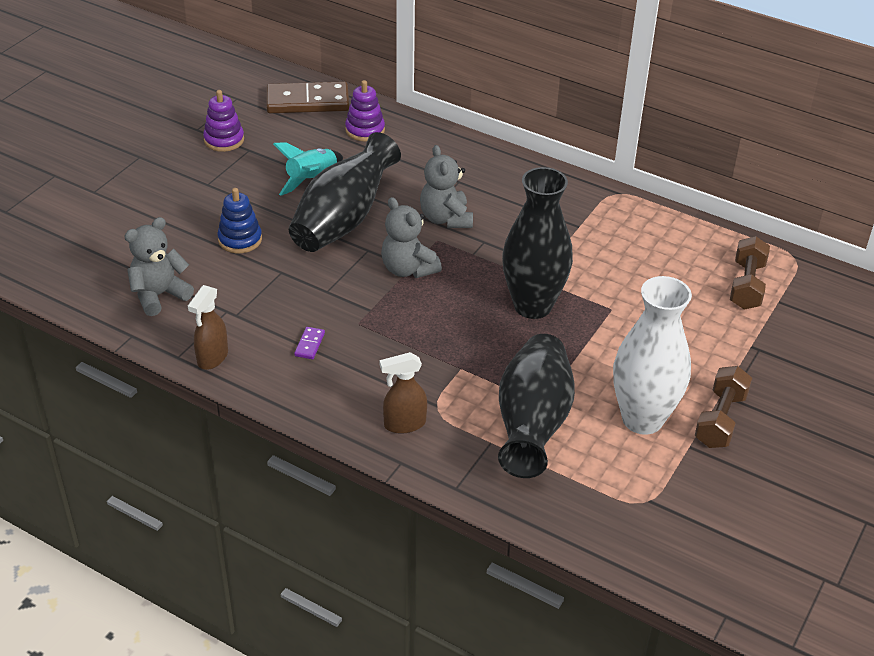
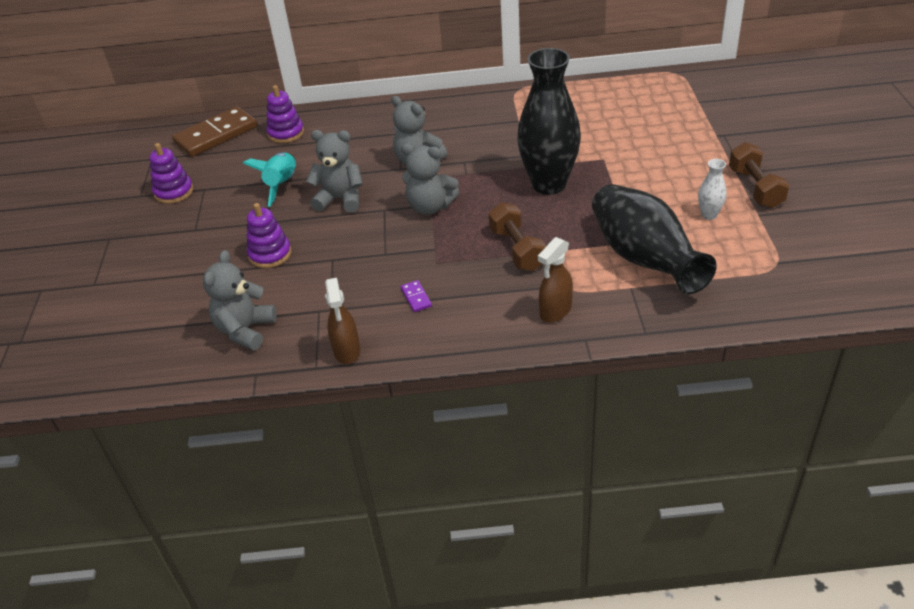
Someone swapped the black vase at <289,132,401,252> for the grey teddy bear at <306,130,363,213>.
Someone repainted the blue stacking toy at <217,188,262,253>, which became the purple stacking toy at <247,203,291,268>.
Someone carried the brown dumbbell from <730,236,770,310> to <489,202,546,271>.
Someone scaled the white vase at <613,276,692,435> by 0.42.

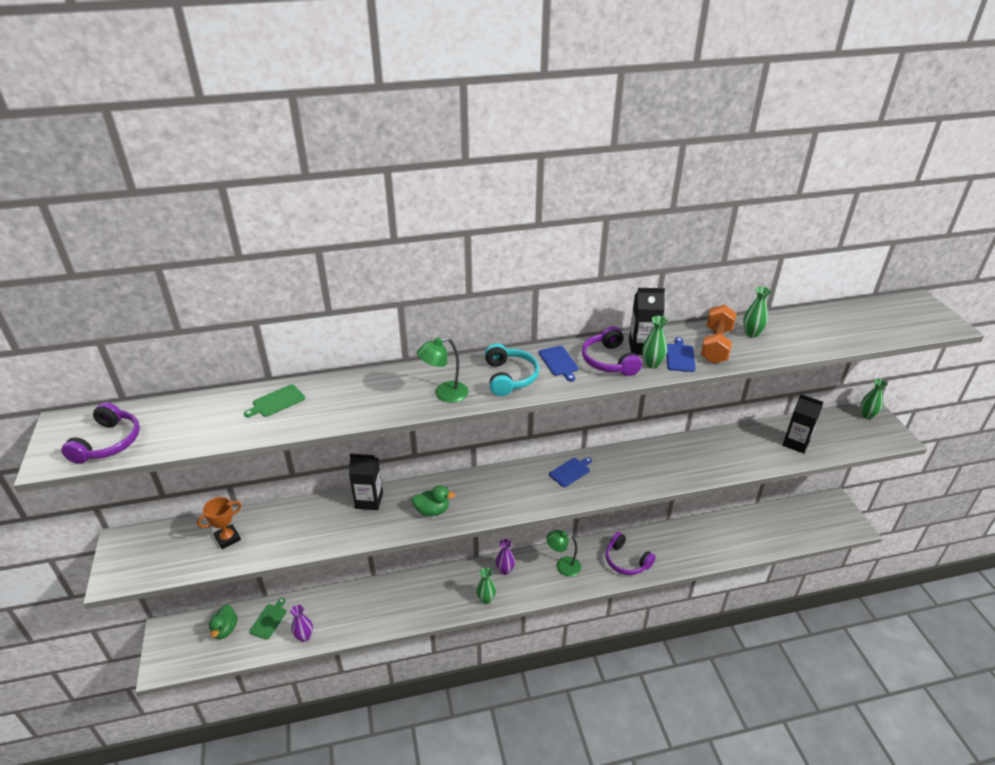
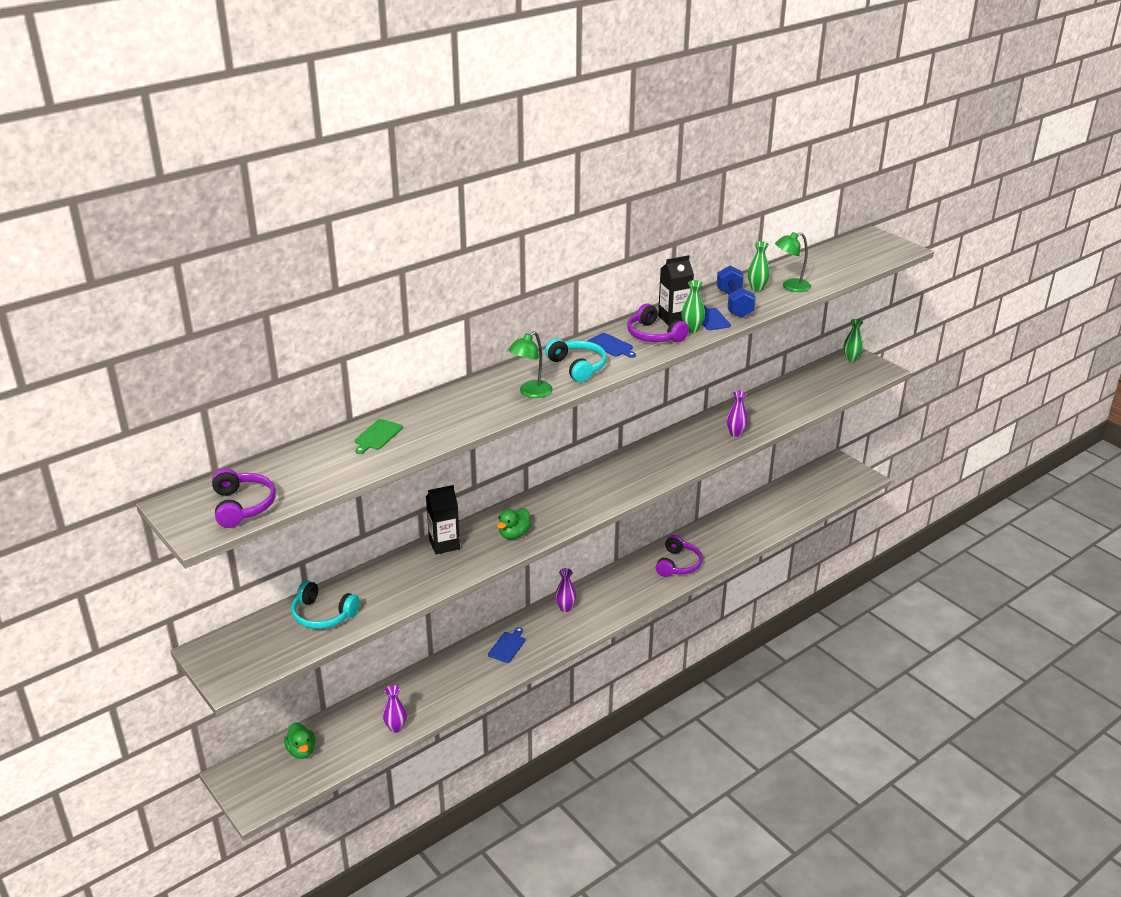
Someone repainted the orange dumbbell at <701,305,736,364>, which became the blue dumbbell at <717,265,756,318>.
Someone took away the black carton at <783,394,823,453>.
Someone carried the blue cutting board from <549,457,592,487> to <488,627,525,663>.
Someone rotated the green duck at <412,485,455,516> by 150 degrees clockwise.
Someone swapped the orange trophy at <197,497,241,549> for the turquoise headphones at <291,580,360,629>.
Someone carried the green lamp from <546,530,581,577> to <775,232,811,292>.
Someone rotated the purple headphones at <605,532,656,575> by 90 degrees counterclockwise.
Someone took away the green vase at <476,568,496,604>.
Someone took away the green cutting board at <249,598,286,640>.
Someone put down the purple vase at <727,391,748,437>.

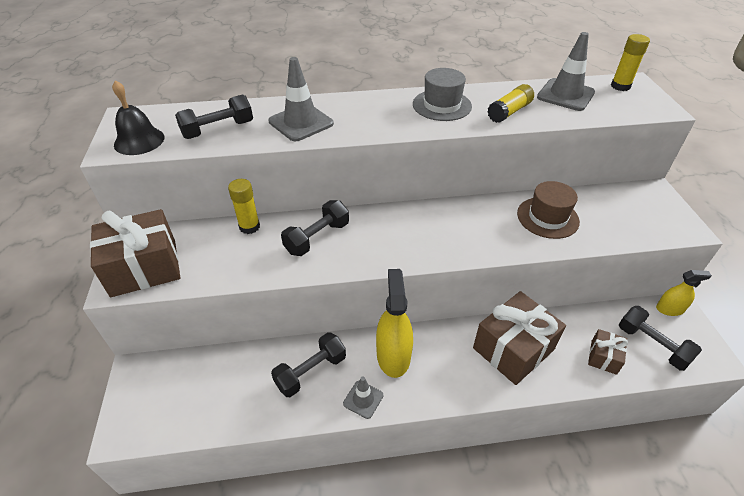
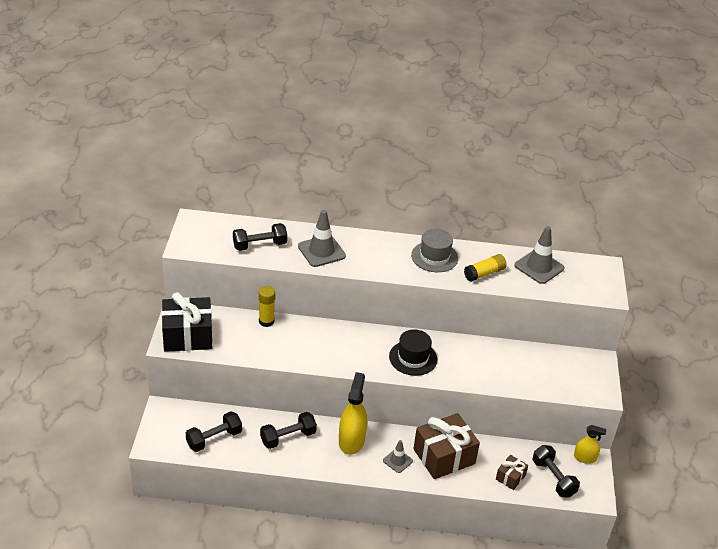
Someone took away the yellow glue stick at <611,34,650,91>.
Someone took away the black bell at <112,80,164,155>.
Someone took away the brown hat at <517,181,580,239>.
Someone carried the black dumbbell from <281,200,349,256> to <186,411,242,452>.
Someone repainted the brown gift at <90,209,180,297>, which became the black gift at <162,292,212,352>.
Someone carried the grey traffic cone from <343,377,383,419> to <383,440,413,473>.
Someone put down the black hat at <389,329,438,376>.

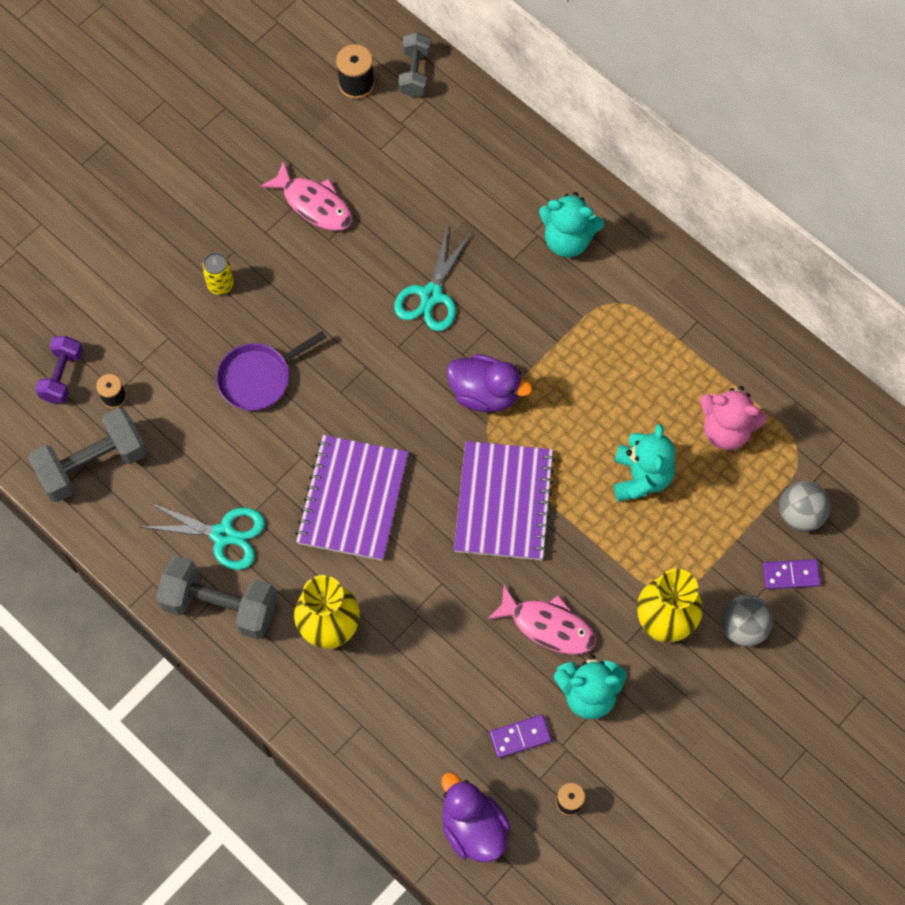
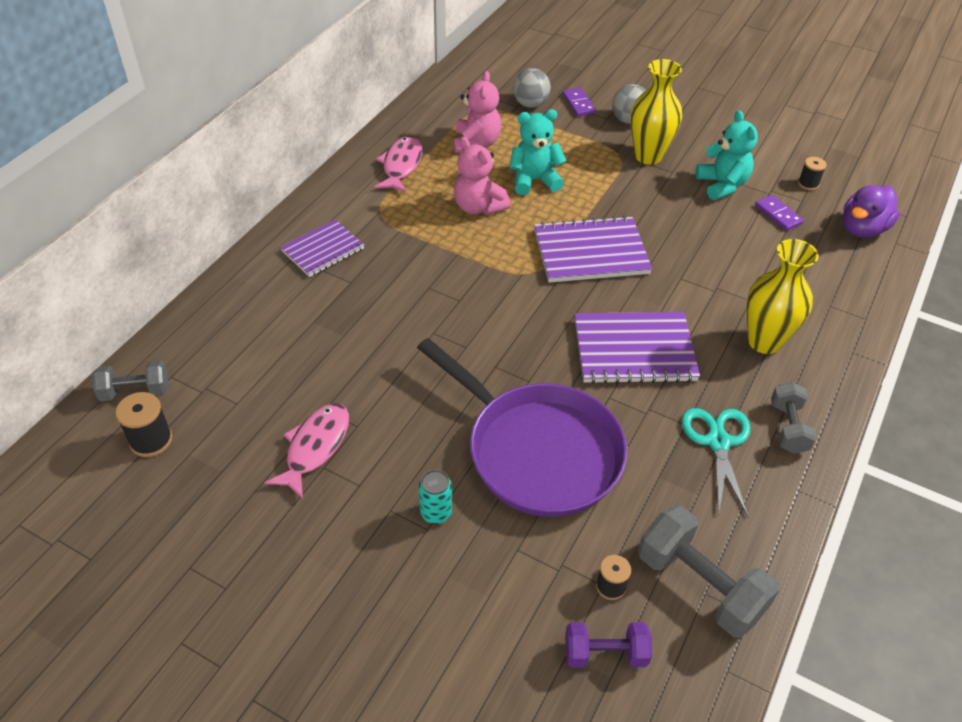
Someone swapped the turquoise teddy bear at <539,192,604,258> for the purple notebook at <280,219,364,277>.
Someone took away the turquoise scissors at <394,226,471,331>.
Someone repainted the yellow can at <202,252,234,295>, which became the turquoise can at <419,470,452,524>.
Someone scaled the purple pan at <216,331,327,411> by 1.93.
Someone took away the purple duck at <447,354,532,412>.
Someone scaled the grey dumbbell at <156,556,277,639> by 0.60.
Someone carried the pink fish from <487,585,596,654> to <374,136,422,193>.
Someone put down the pink teddy bear at <454,137,511,215>.

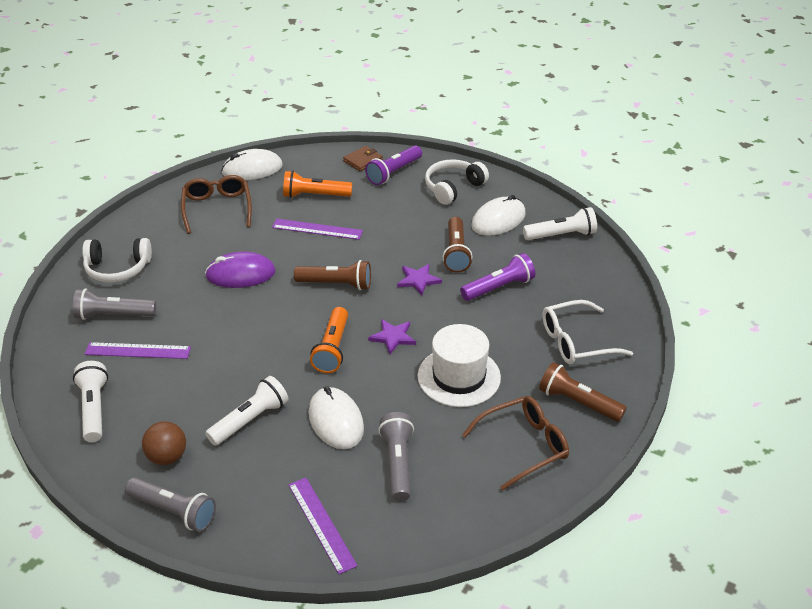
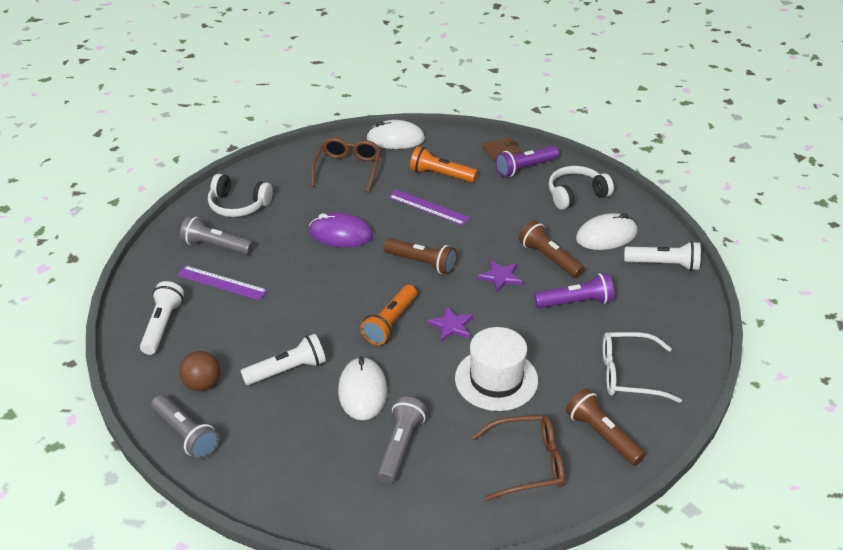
Someone rotated the brown flashlight at <443,217,472,273> by 120 degrees clockwise.
Someone took away the purple ruler at <289,478,358,574>.

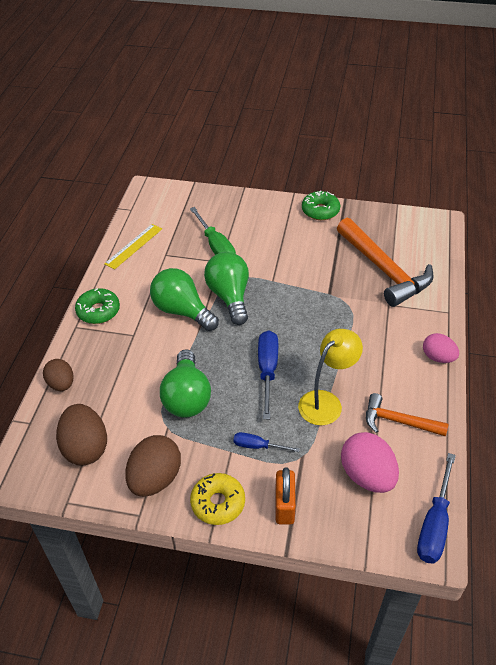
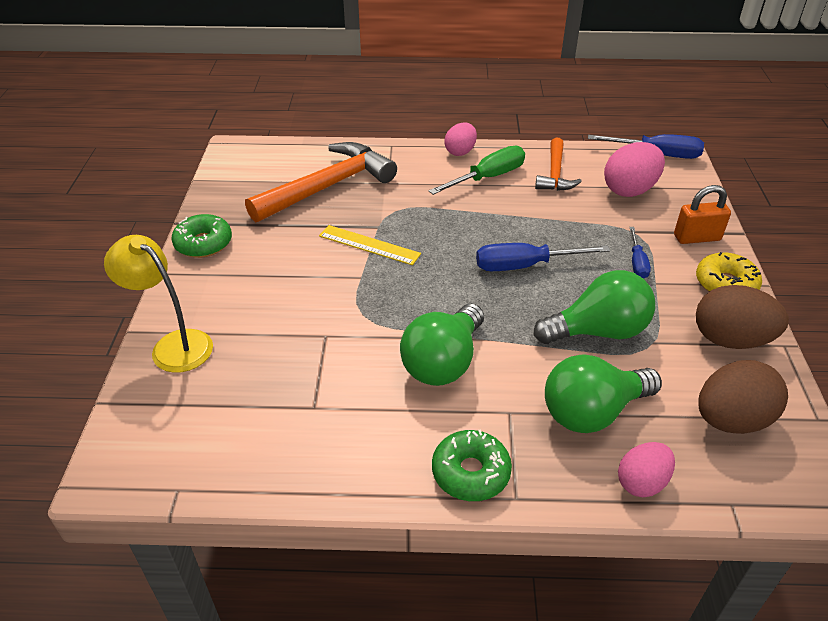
Someone carried the green screwdriver from <190,207,236,255> to <428,145,525,195>.
Someone carried the yellow ruler from <104,224,162,270> to <319,225,421,265>.
Someone carried the green light bulb from <204,252,249,325> to <545,354,662,433>.
Someone carried the yellow lamp from <298,329,363,425> to <104,235,213,373>.
Someone repainted the brown egg at <43,359,73,391>, which became the pink egg at <618,442,675,497>.

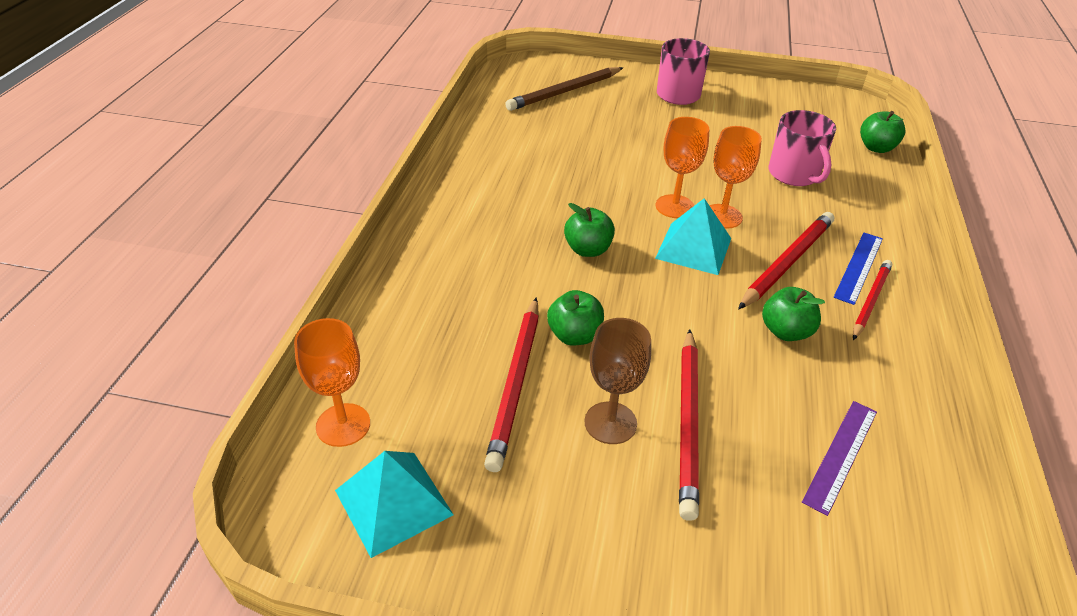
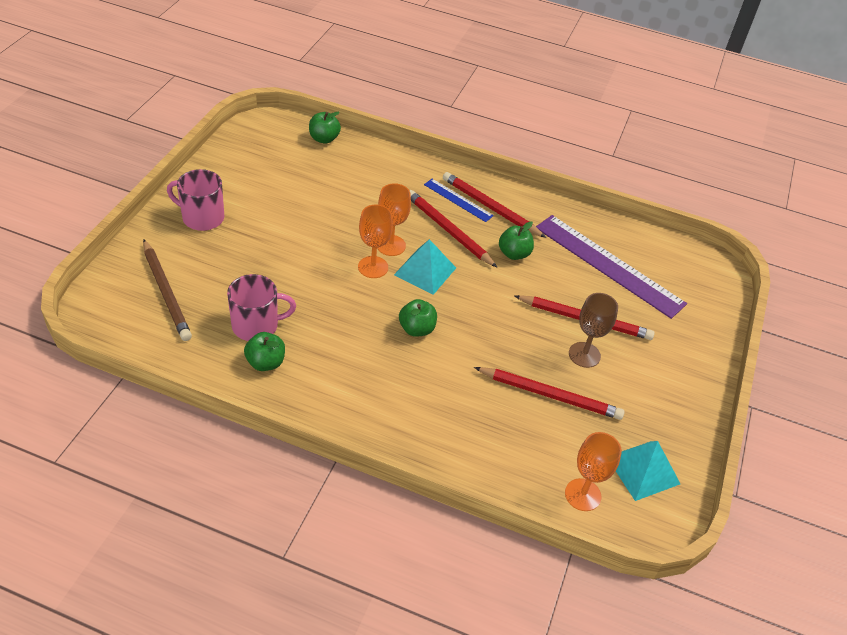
Someone carried the pink mug from <769,110,836,186> to <227,274,296,341>.
Someone scaled the red pencil at <853,260,892,340> by 1.50.
Someone carried the green apple from <547,290,604,345> to <244,332,285,371>.
Someone scaled the purple ruler at <802,401,877,516> by 2.03.

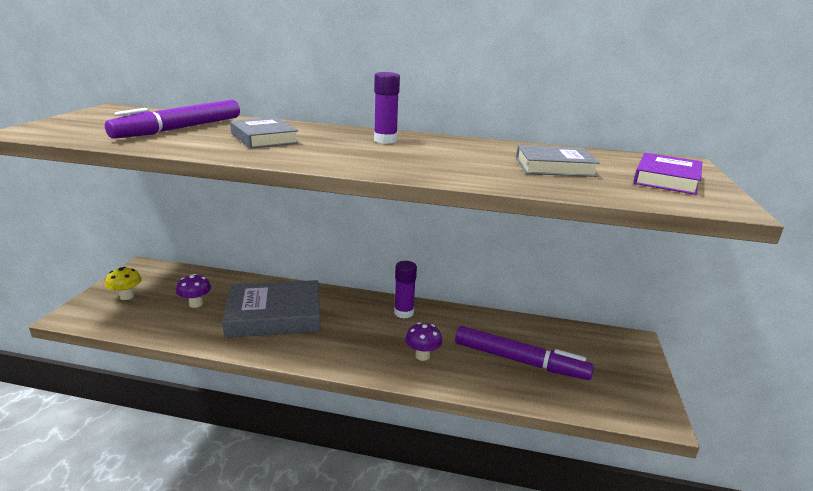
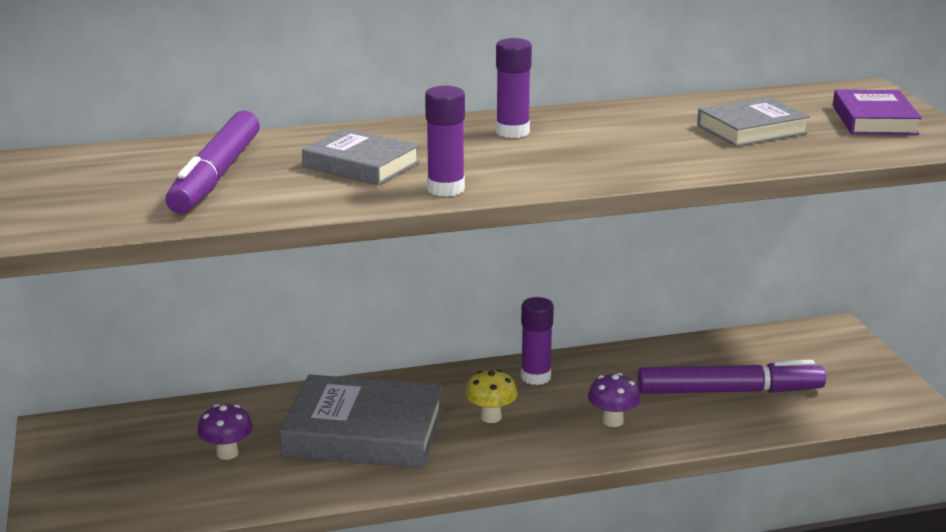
Someone carried the yellow mushroom from <105,267,142,300> to <465,370,517,423>.
Someone rotated the grey book at <222,280,321,338> by 45 degrees clockwise.
Someone put down the purple glue stick at <425,86,465,197>.

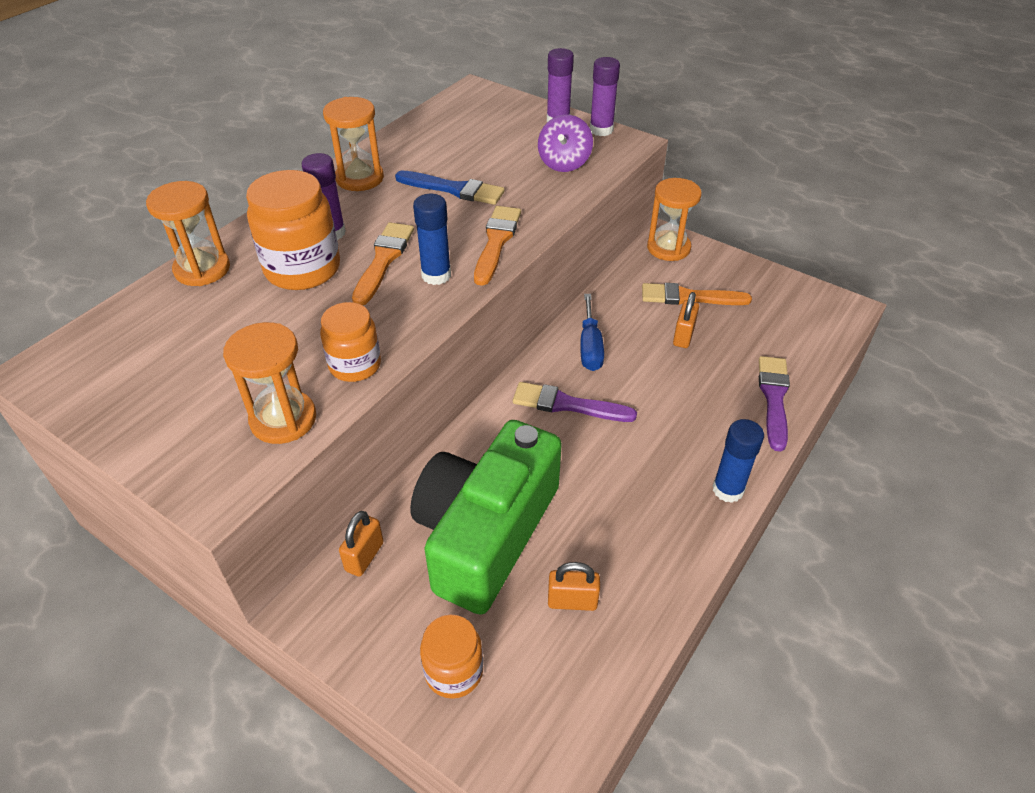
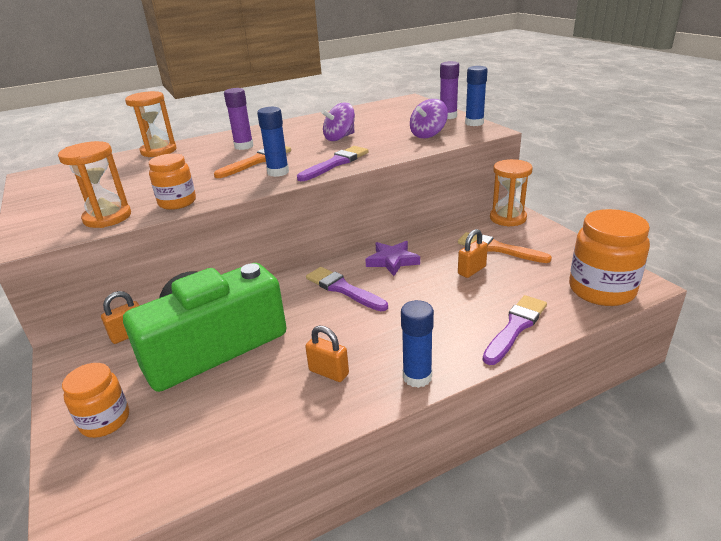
Someone repainted the purple glue stick at <590,57,620,136>, which became the blue glue stick at <465,66,488,126>.
Someone took away the orange hourglass at <323,97,384,191>.
Someone carried the orange jar from <246,170,340,290> to <569,209,650,306>.
Someone swapped the blue brush at <395,170,505,205> for the purple spinning top at <321,103,355,141>.
Someone repainted the orange brush at <474,206,521,286>, which became the purple brush at <297,146,368,181>.
Someone swapped the blue screwdriver at <580,294,604,371> for the purple star at <365,241,420,276>.
Someone carried the orange padlock from <548,562,600,611> to <305,325,349,382>.

